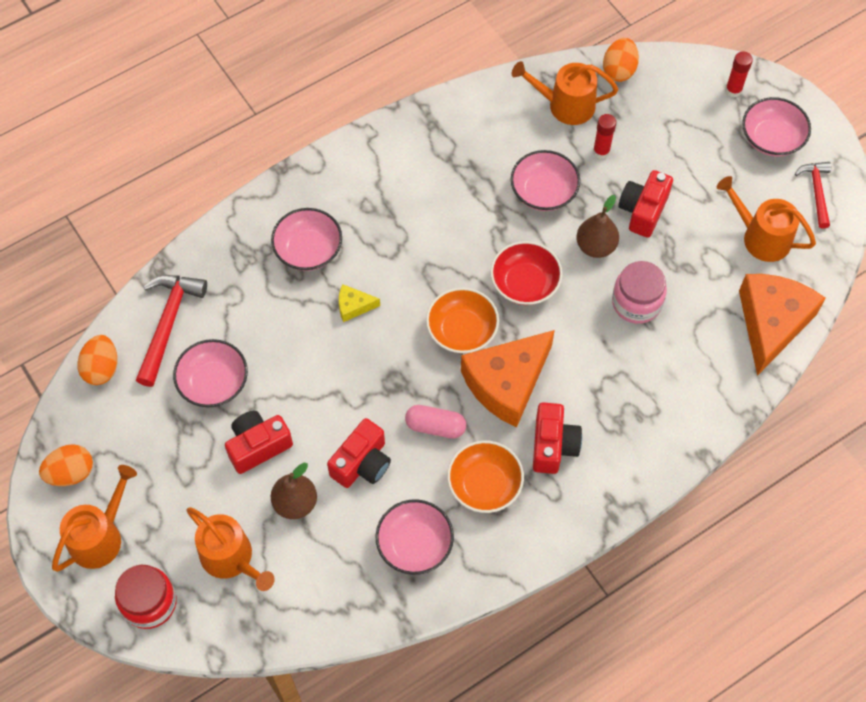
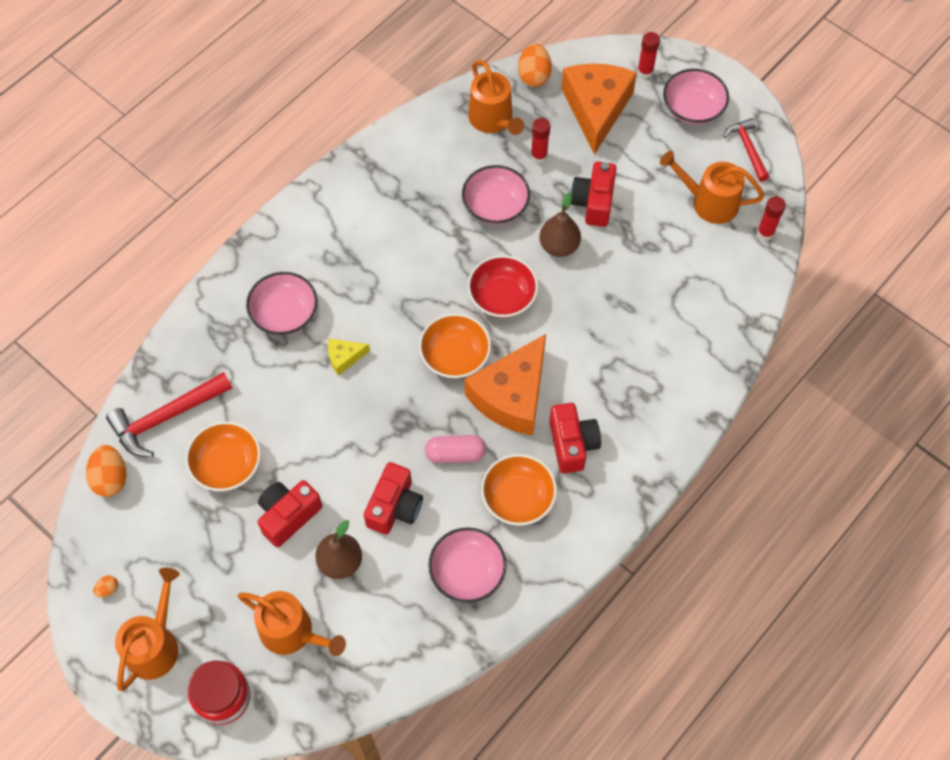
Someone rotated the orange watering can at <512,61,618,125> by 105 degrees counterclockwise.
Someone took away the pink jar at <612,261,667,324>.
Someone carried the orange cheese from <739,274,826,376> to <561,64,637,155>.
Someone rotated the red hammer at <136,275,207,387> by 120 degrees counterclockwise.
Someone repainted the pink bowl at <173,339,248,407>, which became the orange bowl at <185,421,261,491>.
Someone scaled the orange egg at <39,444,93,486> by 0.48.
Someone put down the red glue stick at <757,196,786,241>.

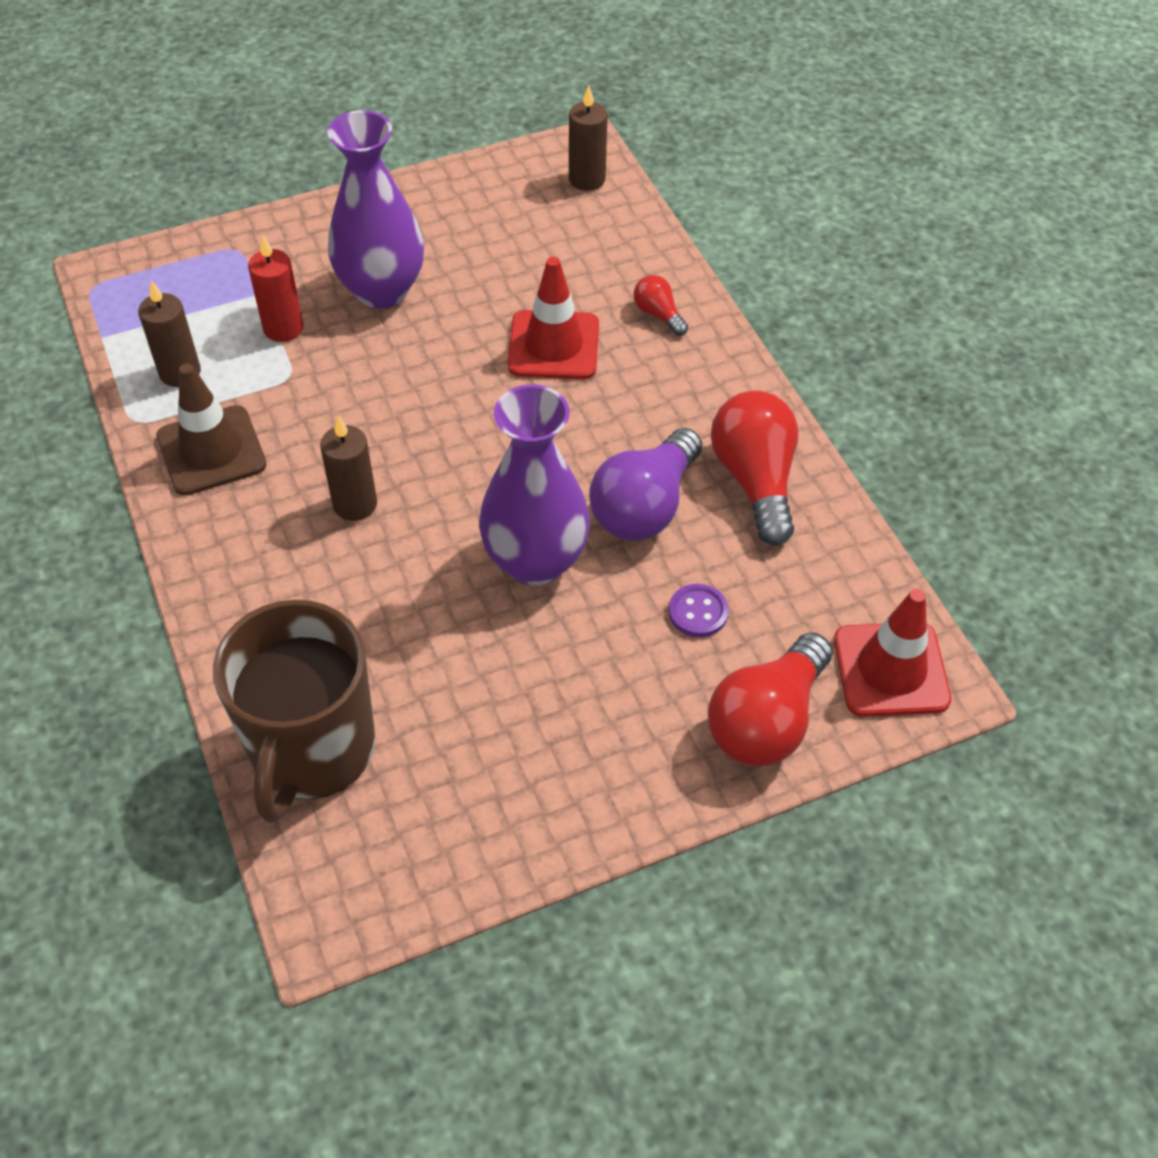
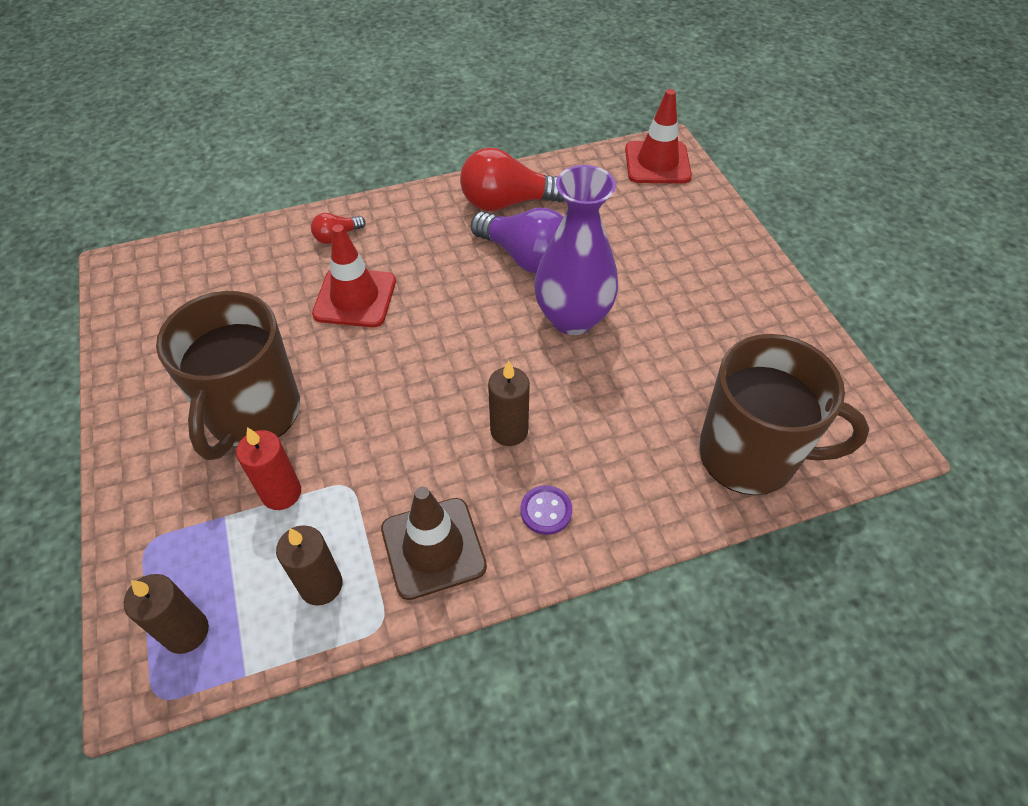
Someone carried the brown candle from <569,85,608,191> to <124,574,209,654>.
Someone swapped the purple vase at <327,110,424,309> for the brown mug at <156,291,300,460>.
Someone carried the purple button from <669,584,729,637> to <521,485,572,535>.
Someone took away the red light bulb at <708,633,832,766>.

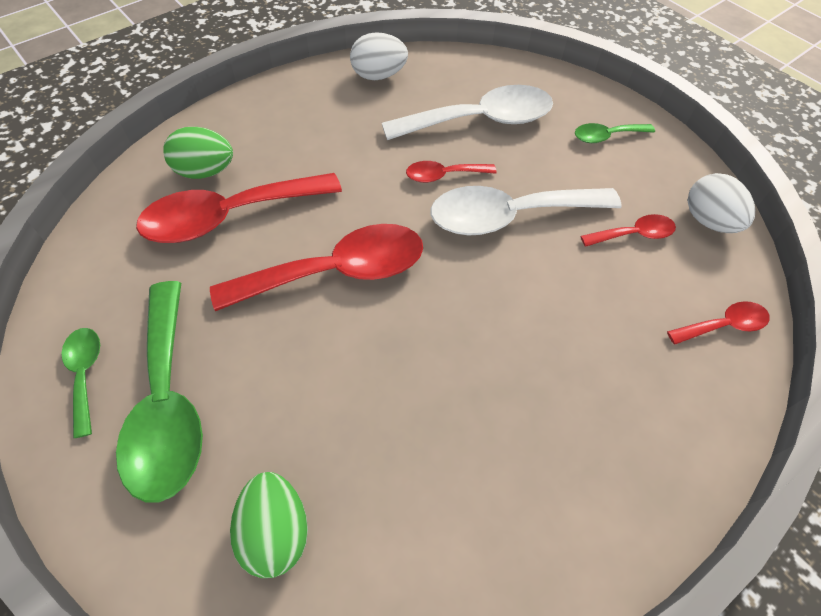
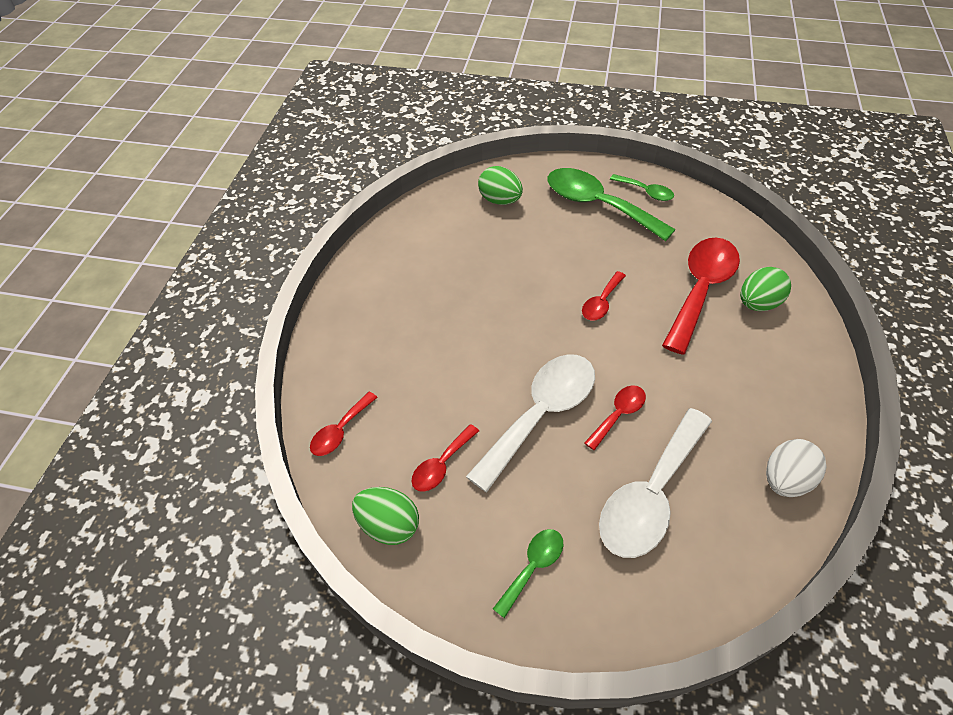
Someone repainted the white egg at <688,173,755,233>, which became the green egg at <352,487,419,545>.
Someone scaled the red spoon at <210,224,423,311> by 0.49.

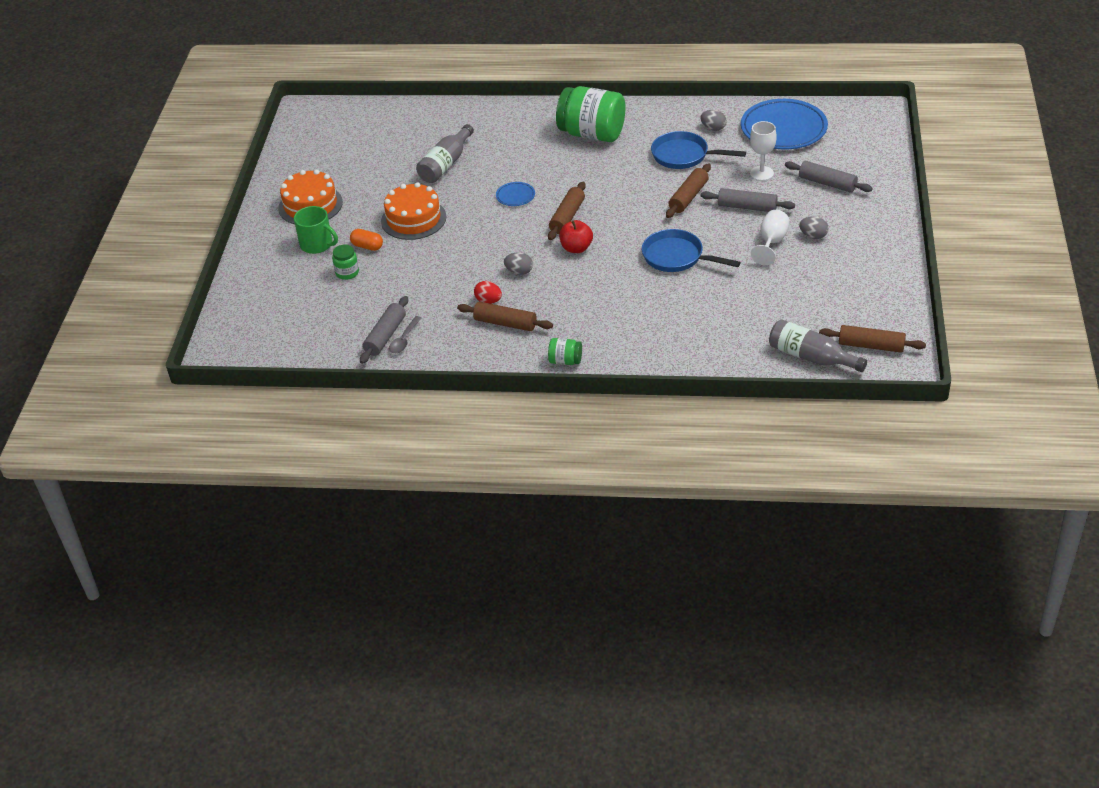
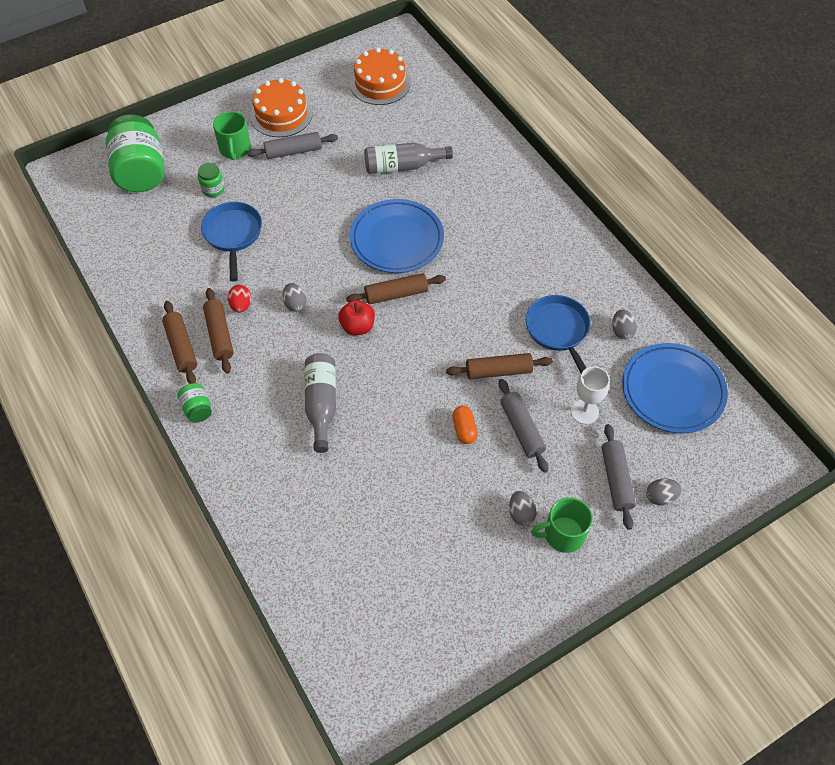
Someone carried the green jar from <556,86,626,142> to <106,115,165,192>.
Someone carried the orange cake from <381,182,446,240> to <350,47,411,105>.
Someone scaled the blue plate at <496,182,535,206> by 2.26.
Someone took away the white goblet at <751,210,790,265>.
Someone carried the orange capsule from <350,229,383,251> to <452,406,478,444>.
Someone carried the blue pan from <642,229,741,272> to <201,202,262,281>.
Someone carried the grey rolling pin from <360,296,408,364> to <247,132,338,159>.
Someone took away the grey spoon at <389,316,422,353>.
Someone carried the grey bottle from <769,319,867,372> to <305,353,336,453>.
Someone carried the brown rolling pin from <819,325,926,353> to <162,301,197,384>.
Someone put down the grey egg at <646,478,682,505>.
Someone put down the green mug at <531,497,593,553>.

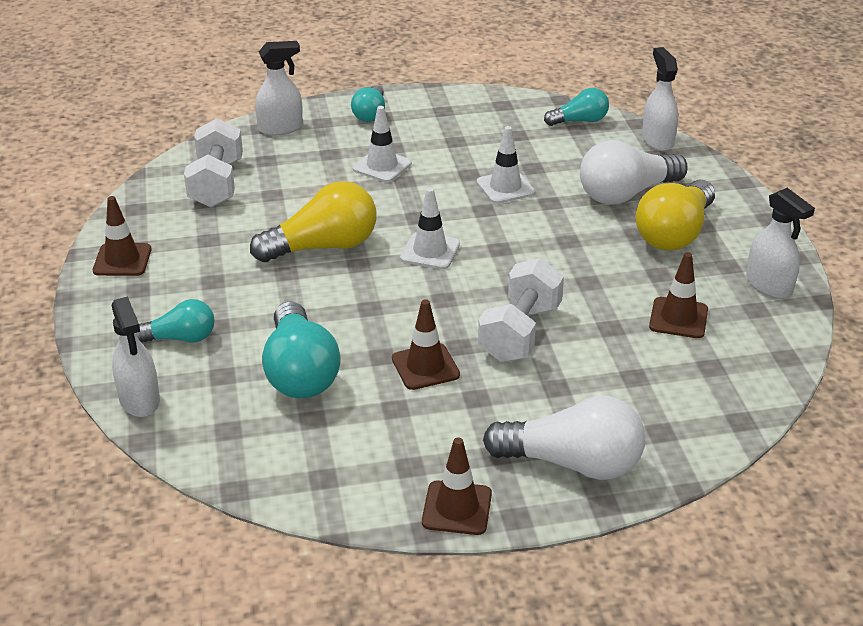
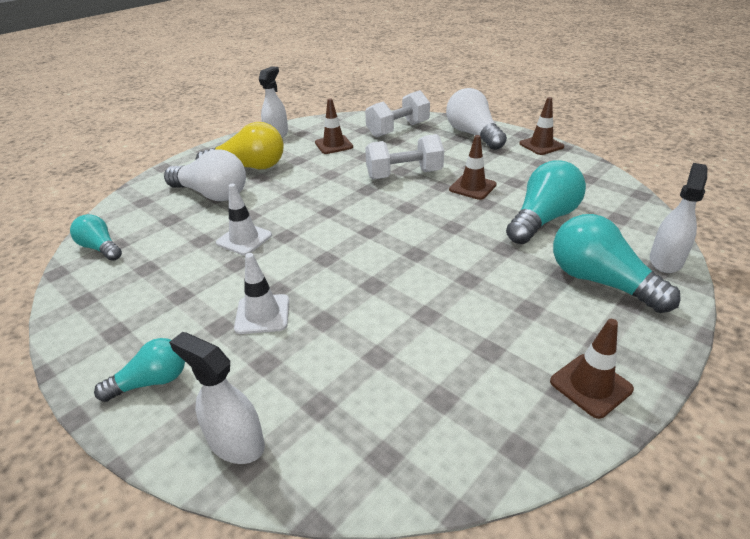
Someone took away the white spray bottle at <642,47,678,151>.
Someone carried the white dumbbell from <184,118,243,208> to <365,90,430,138>.
Someone took away the yellow light bulb at <250,181,376,262>.
Someone took away the white traffic cone at <400,188,460,269>.
Someone scaled the turquoise light bulb at <135,299,215,343> by 1.70.

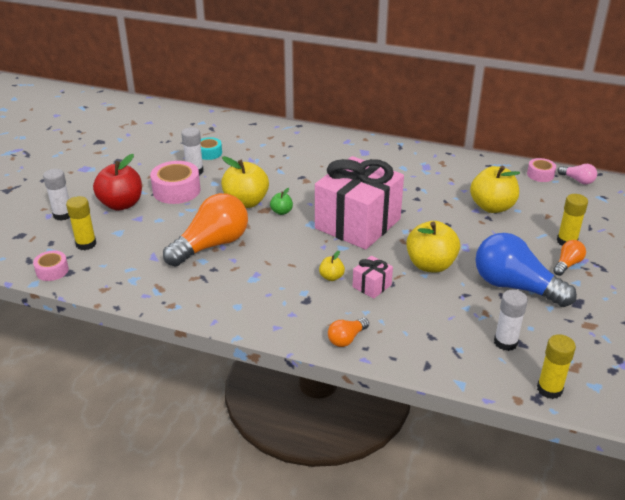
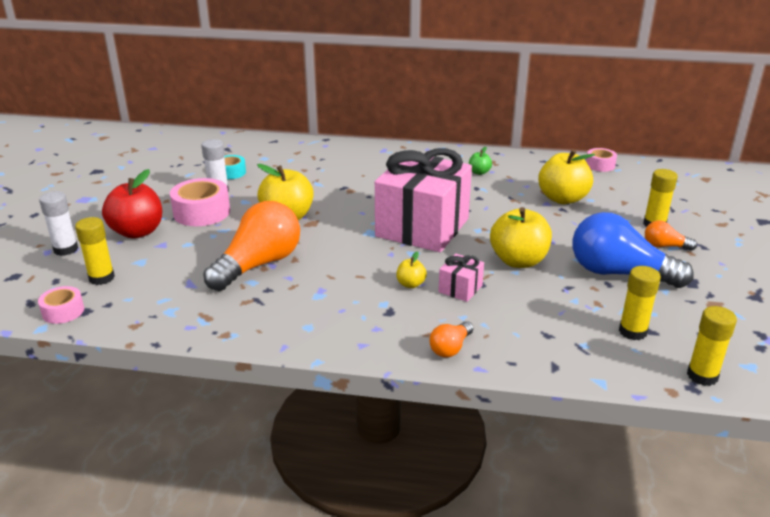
Someone took away the pink light bulb at <558,164,597,184>.
Someone carried the green apple from <270,188,293,215> to <469,147,492,175>.
Someone rotated the orange light bulb at <553,240,586,276> by 105 degrees counterclockwise.
Someone repainted the white glue stick at <494,290,528,351>, which became the yellow glue stick at <619,266,661,340>.

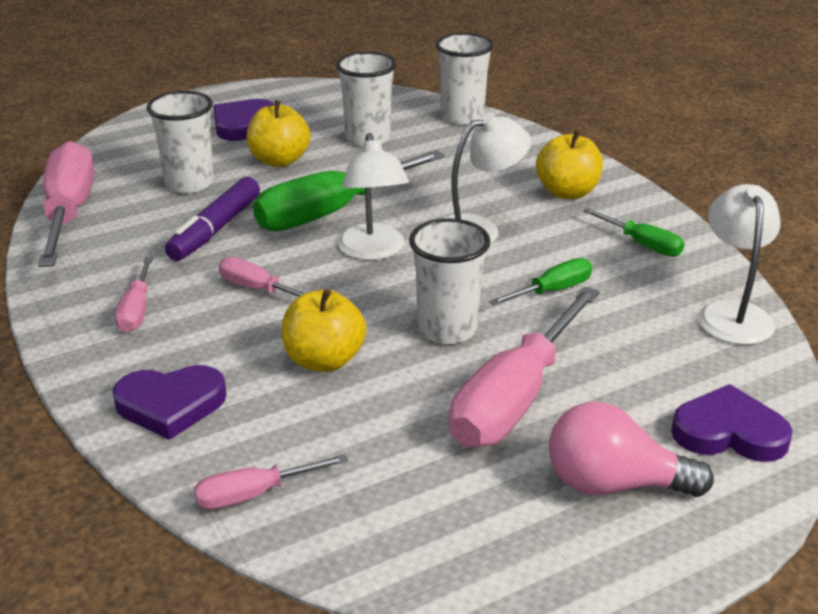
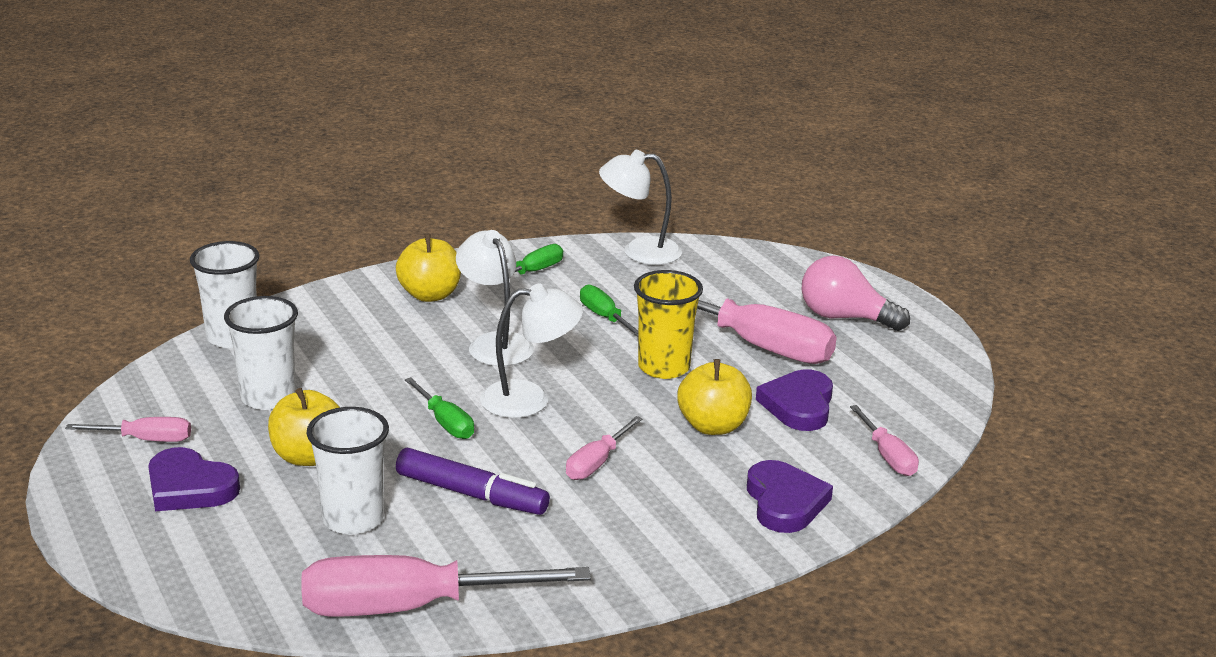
Someone scaled the green screwdriver at <253,150,445,231> by 0.50.
Someone repainted the white cup at <409,218,490,344>, which became the yellow cup at <634,270,703,379>.
Someone carried the pink screwdriver from <115,257,153,333> to <65,417,191,442>.
Someone carried the purple heart from <671,384,793,462> to <756,369,833,431>.
Someone rotated the pink light bulb at <549,402,714,497> by 105 degrees clockwise.

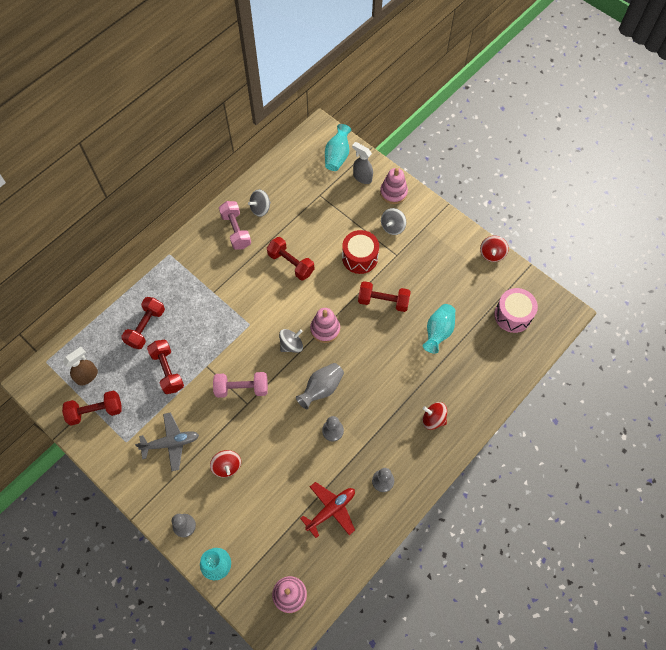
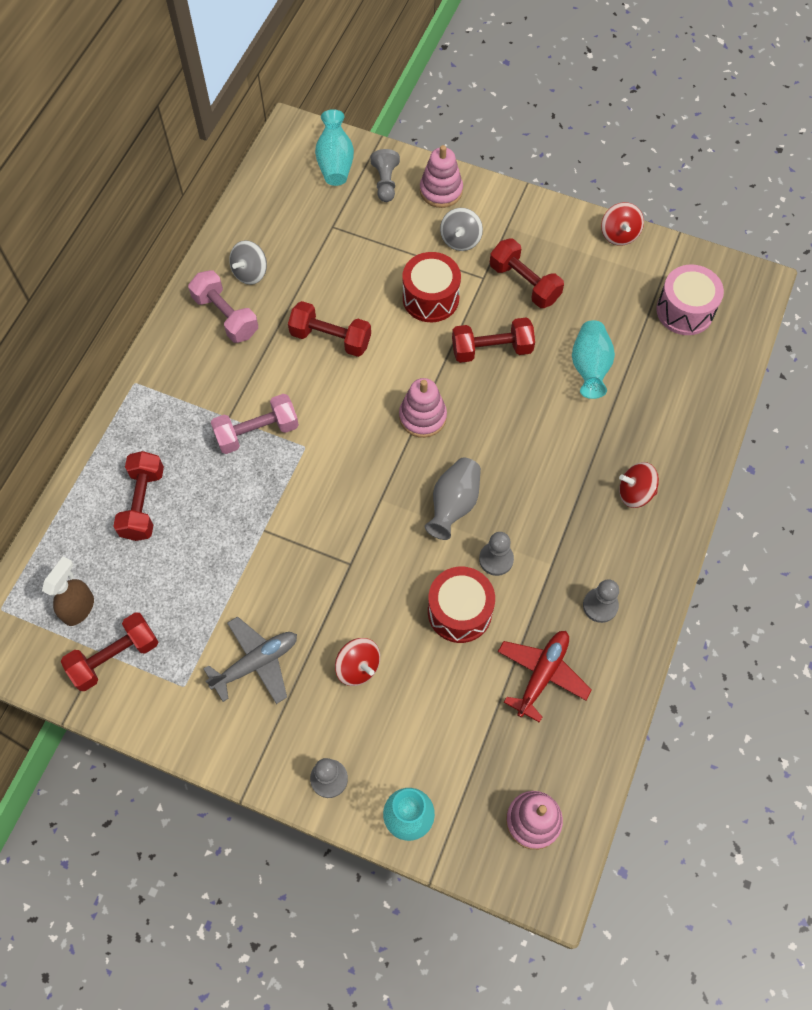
Someone swapped the grey spray bottle at <352,142,373,184> for the grey pawn at <370,149,400,202>.
Someone took away the grey spinning top at <279,329,303,353>.
Someone carried the red dumbbell from <147,340,184,394> to <490,238,564,308>.
Someone carried the pink dumbbell from <213,372,268,398> to <211,394,299,454>.
Someone put down the red drum at <428,567,495,643>.

